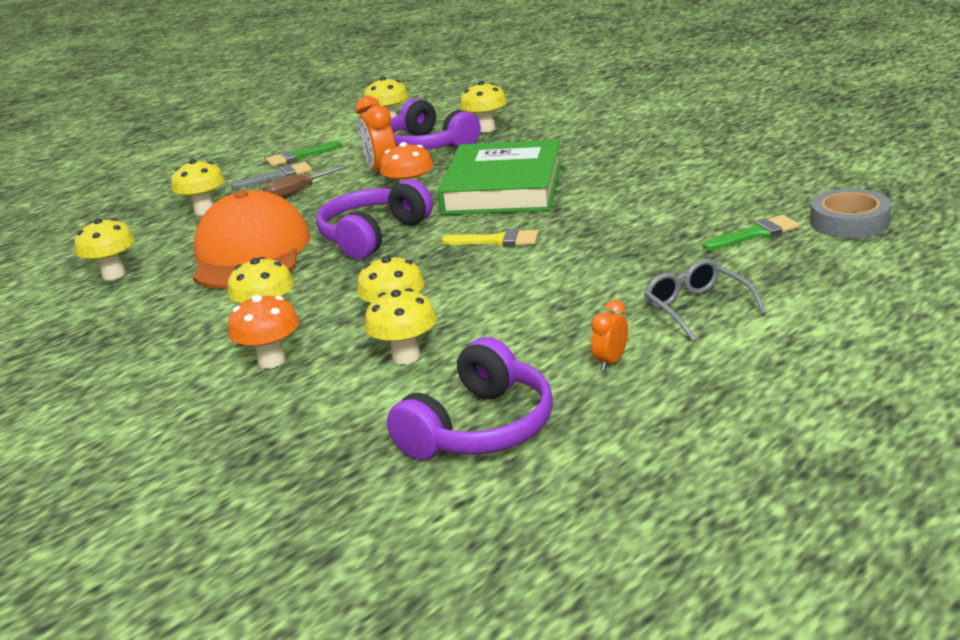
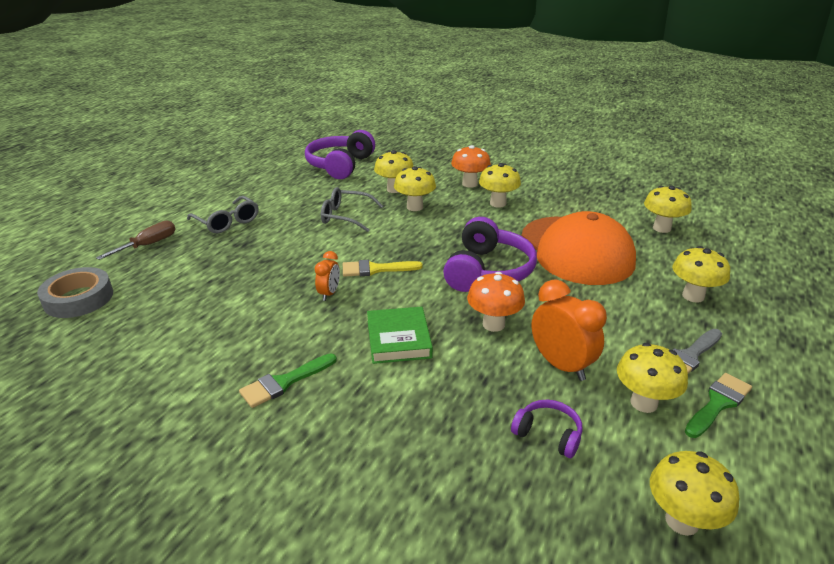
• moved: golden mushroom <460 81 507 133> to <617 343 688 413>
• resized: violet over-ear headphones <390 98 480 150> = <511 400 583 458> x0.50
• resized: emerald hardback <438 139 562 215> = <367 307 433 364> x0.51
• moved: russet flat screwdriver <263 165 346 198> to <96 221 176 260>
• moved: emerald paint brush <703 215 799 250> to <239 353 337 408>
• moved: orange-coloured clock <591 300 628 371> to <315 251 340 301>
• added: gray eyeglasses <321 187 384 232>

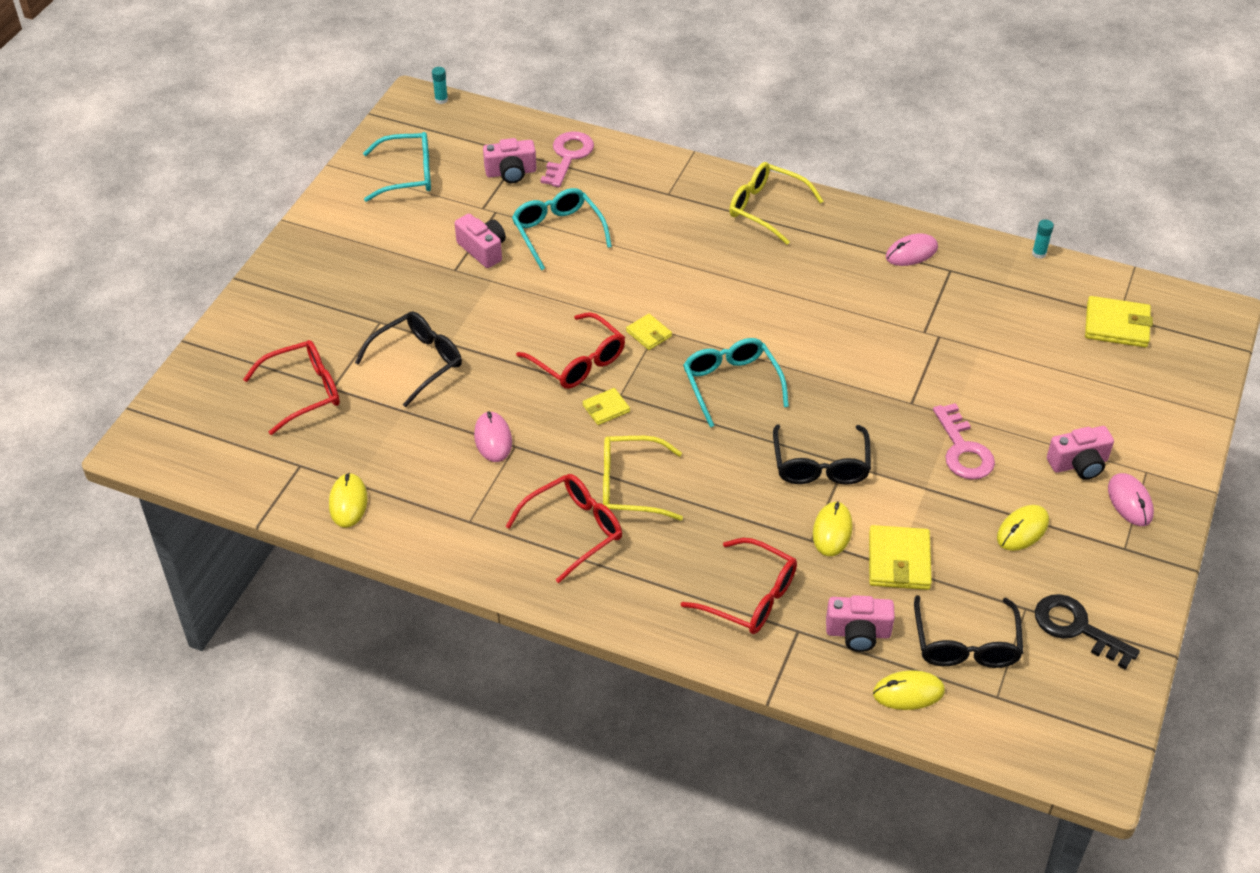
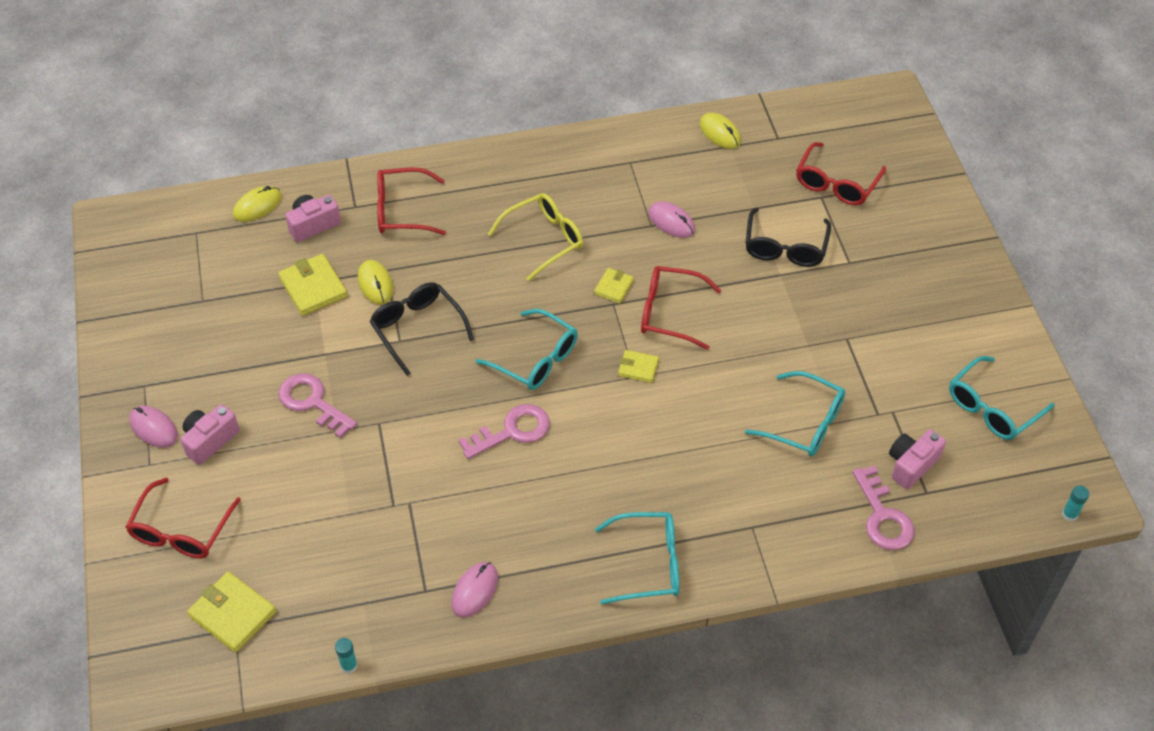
• recoloured: golden eyeglasses <729 162 823 245> to teal eyeglasses <595 512 680 605>
• removed: rosy camera <455 214 506 268>
• turned: golden billfold <1085 296 1153 347> = <187 572 276 653> 60 degrees clockwise
• moved: scarlet eyeglasses <505 474 622 583> to <125 478 241 559>
• removed: golden mouse <997 505 1049 551>
• removed: jet-black door key <1035 594 1140 670>
• removed: jet-black eyeglasses <914 595 1023 668>
• added: rosy door key <458 404 550 459>

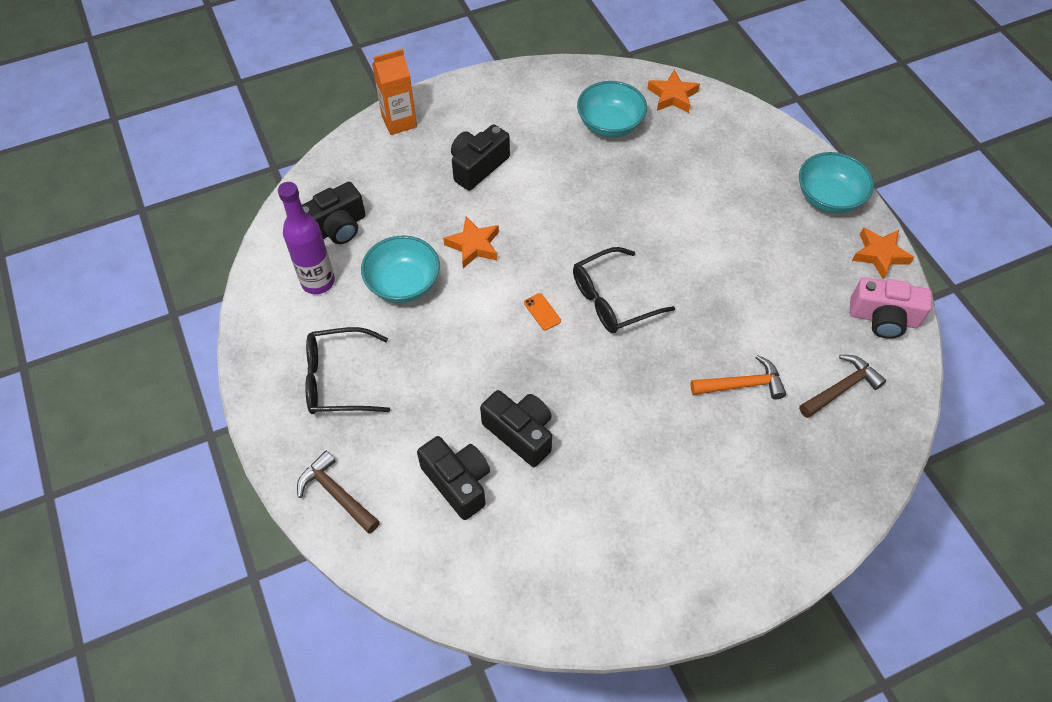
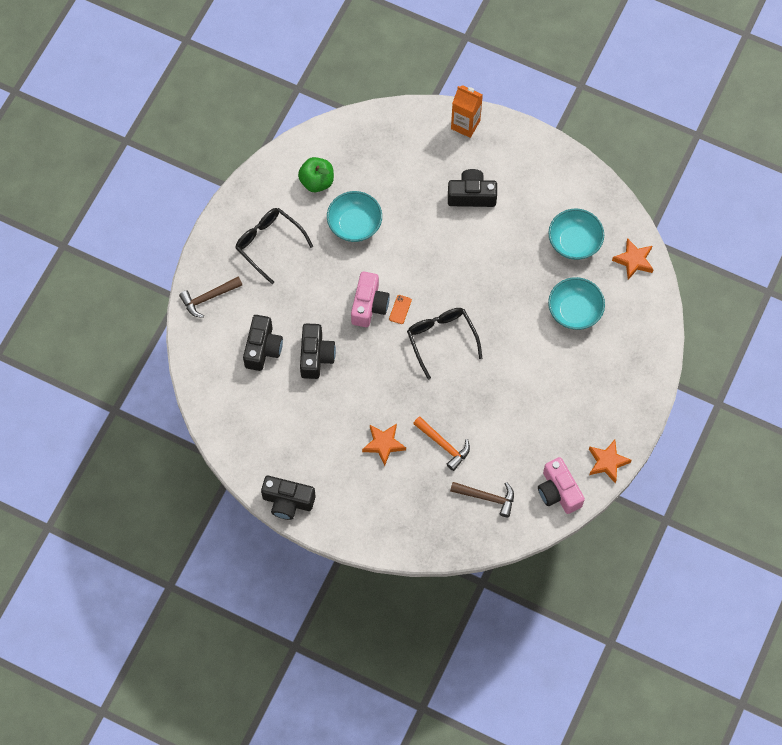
• moved: teal bowl <799 152 874 214> to <548 277 605 330>
• replaced: violet bottle <278 182 335 294> to emerald apple <298 157 334 192>
• moved: jet-black camera <302 182 366 244> to <261 476 316 520>
• moved: orange-coloured star shape <443 217 499 268> to <362 424 406 466>
• turned: jet-black eyeglasses <573 247 675 333> = <407 308 482 379> 45 degrees clockwise
• turned: russet carpenter's hammer <297 451 380 534> = <179 276 242 318> 120 degrees counterclockwise
• added: rosy camera <351 272 390 327>

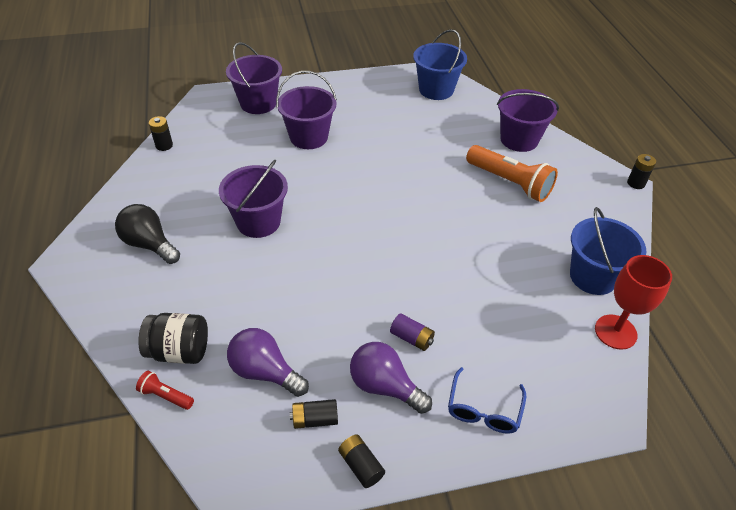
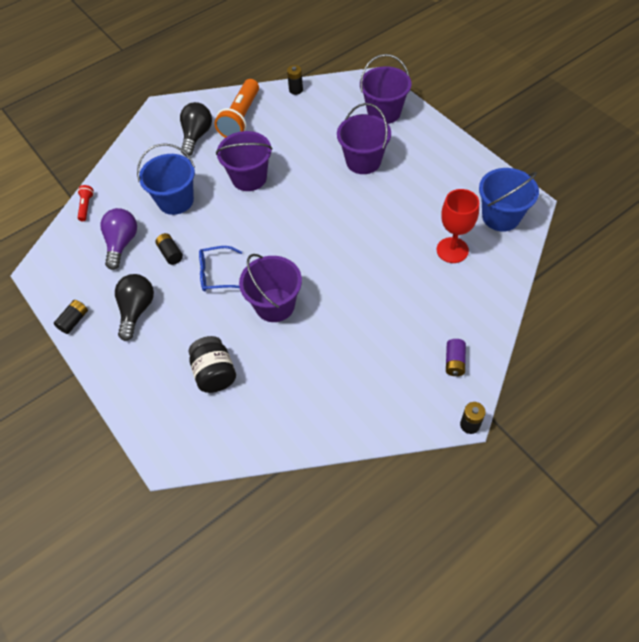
• moved: violet bucket <497 89 559 152> to <239 254 302 322>
• moved: orange-coloured torch <466 145 558 202> to <215 79 259 138>
• moved: blue bucket <570 207 646 295> to <137 143 195 215>
• moved: scarlet chalice <595 255 672 350> to <437 189 479 263>
• moved: jet-black jar <138 313 208 364> to <189 336 236 393>
• moved: violet battery <390 313 435 351> to <446 339 466 376>
• recoloured: violet light bulb <350 342 432 414> to jet-black light bulb <115 274 154 341>
• moved: blue eyeglasses <448 367 526 434> to <199 246 242 291>
• moved: jet-black battery <290 399 338 429> to <155 233 183 265>

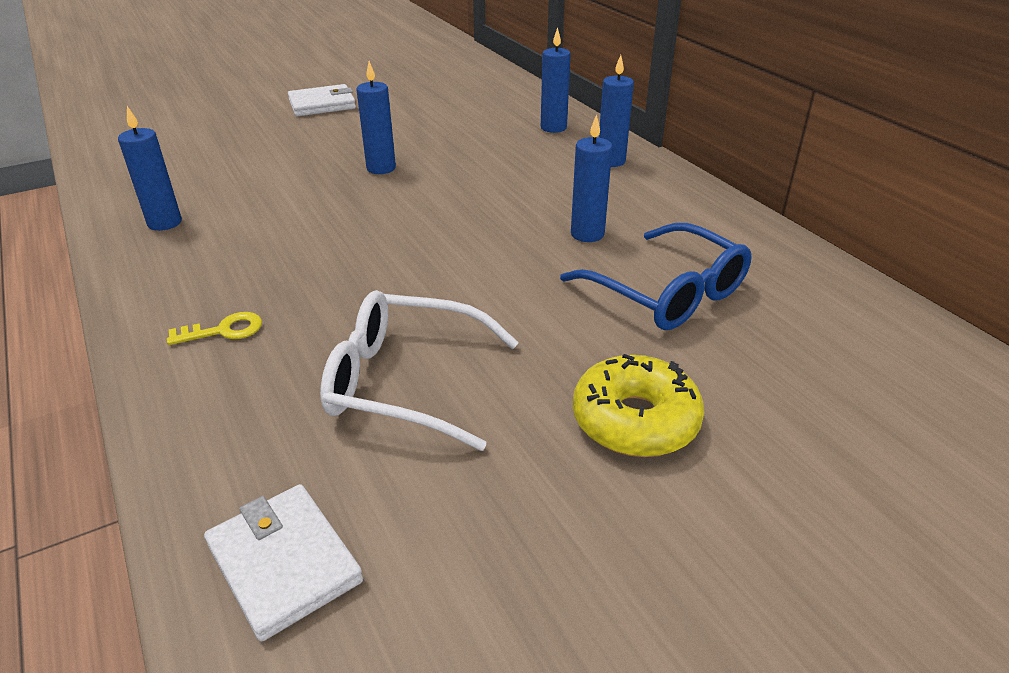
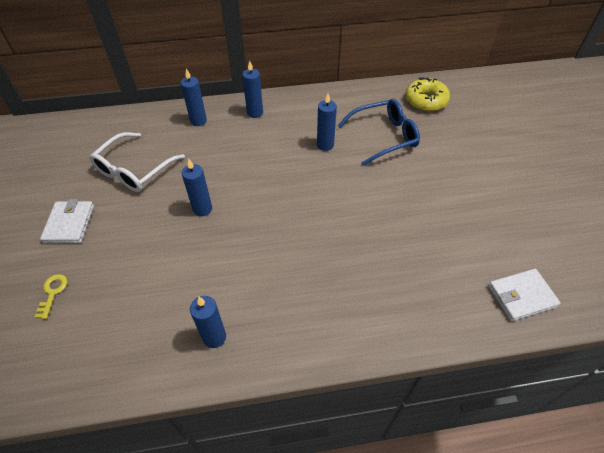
• moved: white eyeglasses <320 290 519 451> to <89 132 185 192>
• moved: golden door key <167 312 262 345> to <34 274 68 319>
• moved: golden donut <573 354 704 457> to <405 77 450 112>

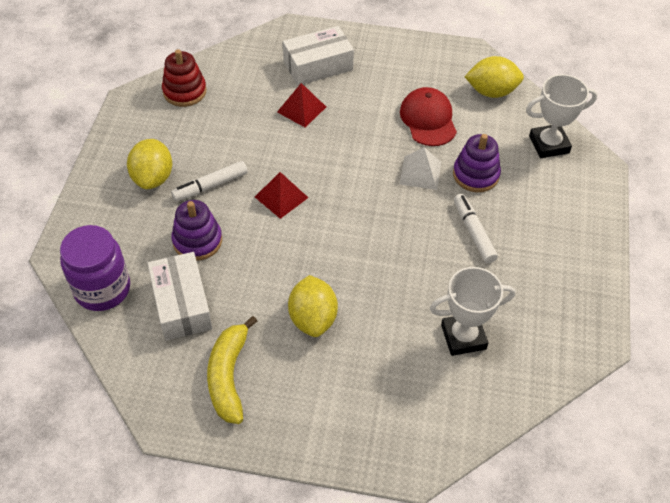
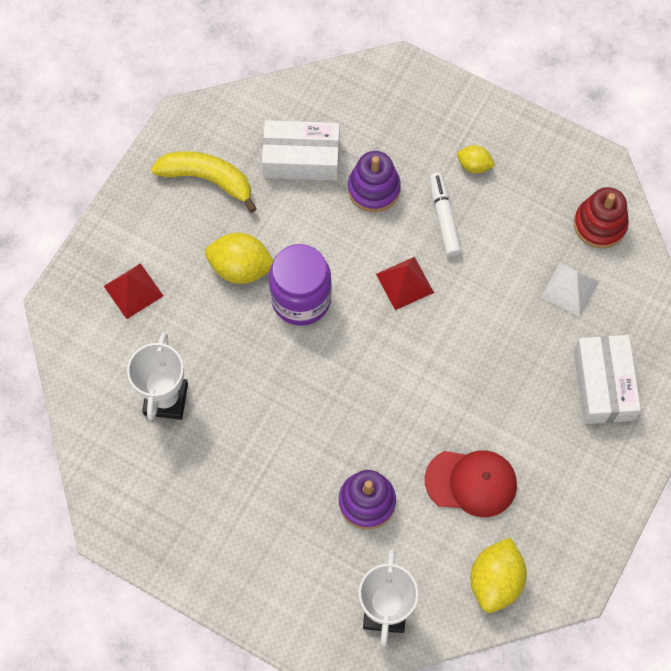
• moved: scarlet pyramid <277 83 326 128> to <104 263 163 319>
• resized: golden citrus fruit <127 139 172 189> = <457 145 495 173> x0.56
• moved: white pyramid <399 147 441 190> to <541 262 599 317>
• removed: white felt pen <454 194 498 263>
• moved: violet jar <60 225 130 311> to <269 244 332 326>

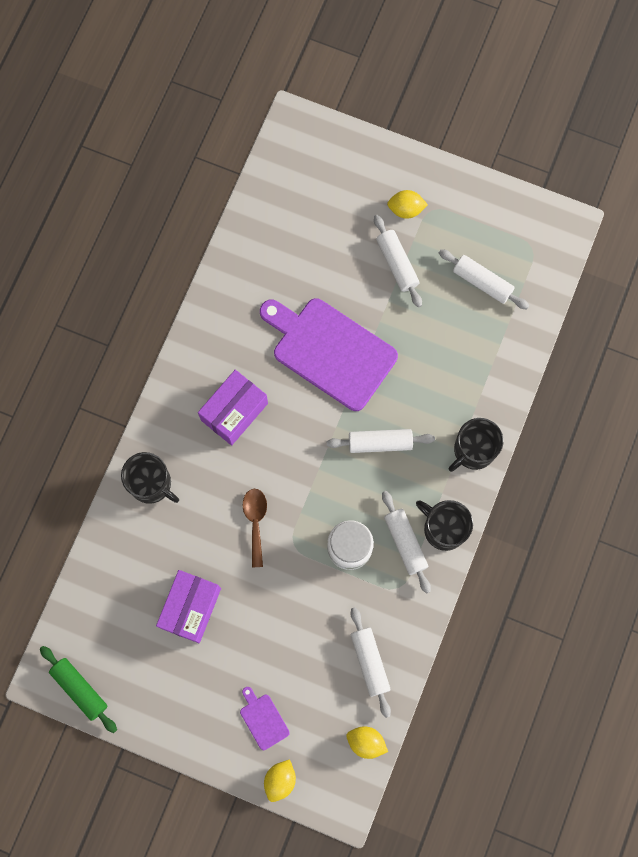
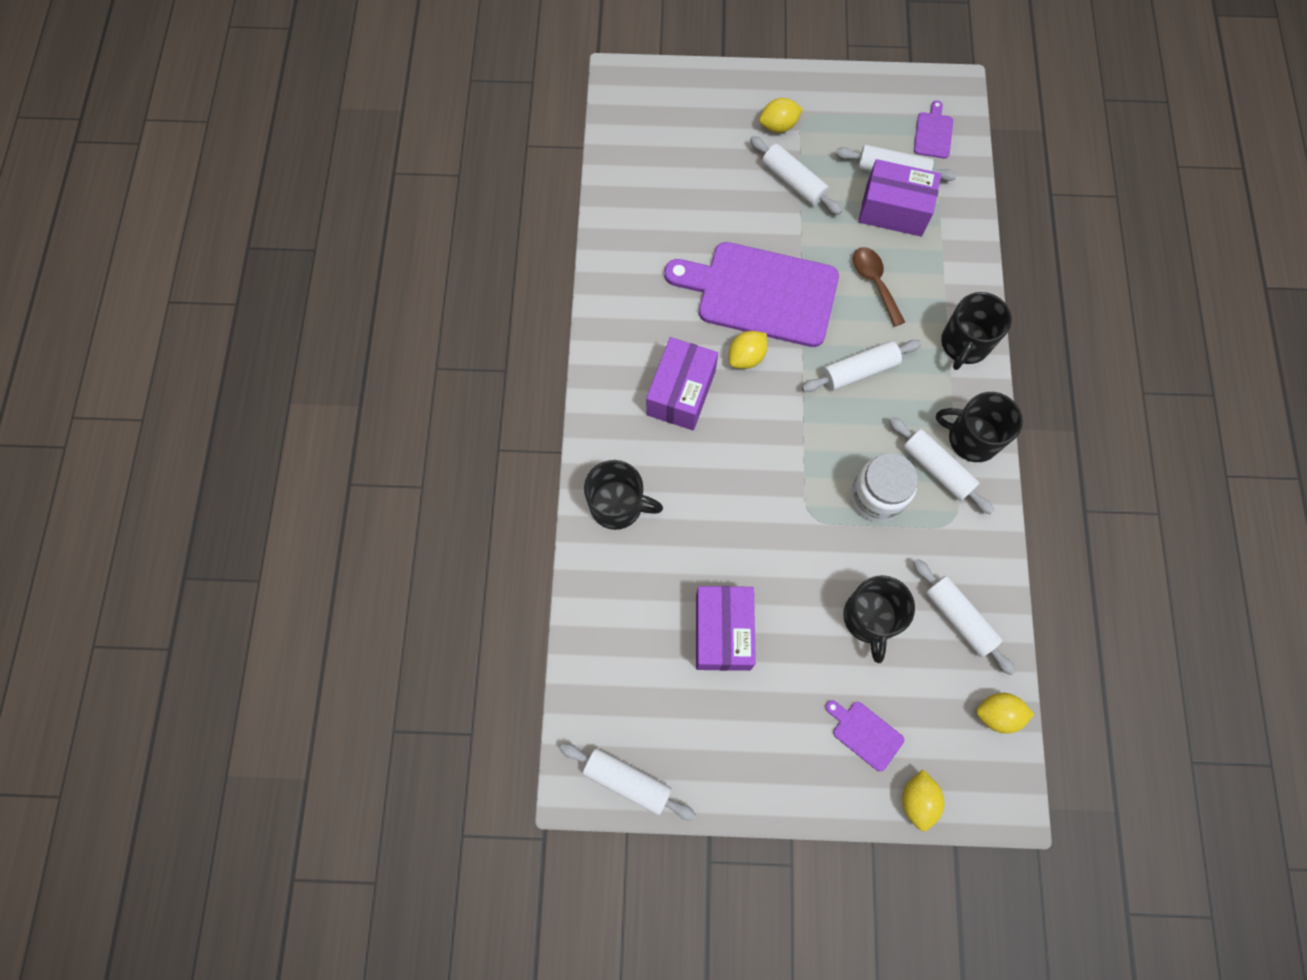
• moved: russet spoon <243 489 267 567> to <853 247 905 327>
• recoloured: emerald pastry roller <40 646 117 733> to white pastry roller <560 743 696 820>
• added: violet bread board <914 100 953 159>
• added: violet parcel <858 159 941 237>
• added: golden citrus fruit <729 331 768 369>
• added: jet-black mug <843 575 915 663>

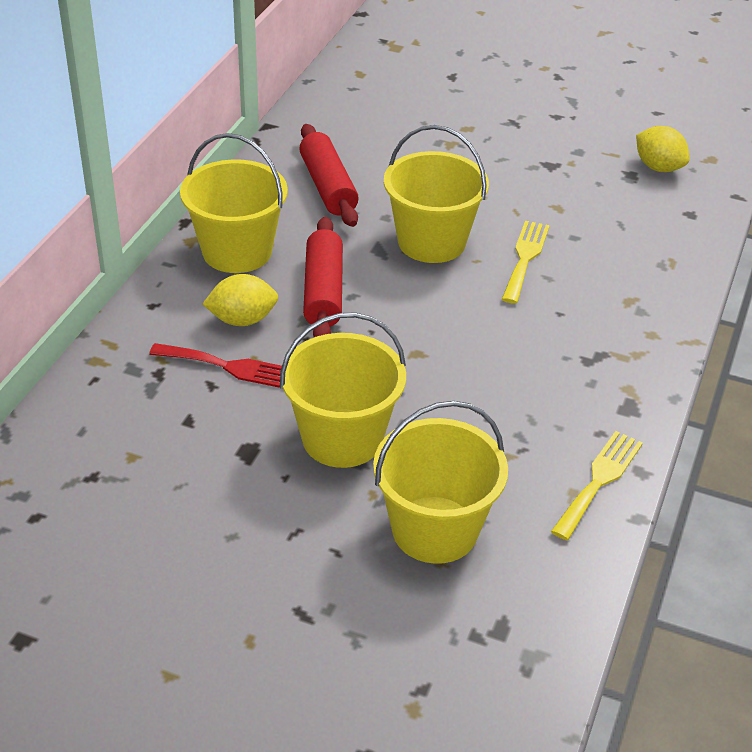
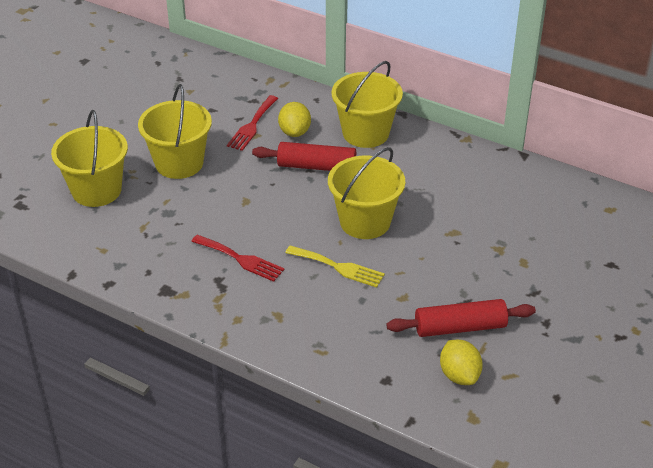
• moved: scarlet pastry roller <299 124 359 227> to <387 299 536 337>
• turned: golden citrus fruit <636 126 690 172> = <440 340 483 385> 75 degrees counterclockwise
• removed: golden table fork <551 431 643 540>
• added: scarlet table fork <191 235 284 282>

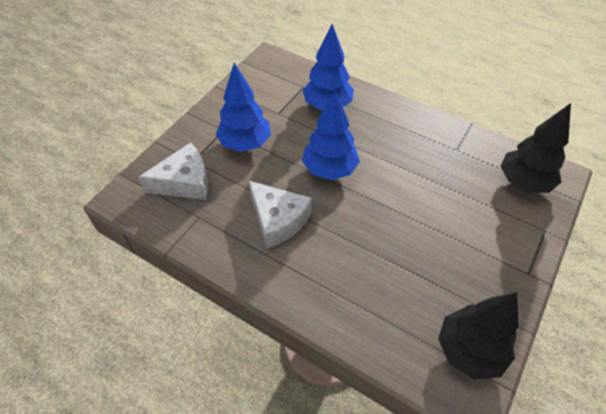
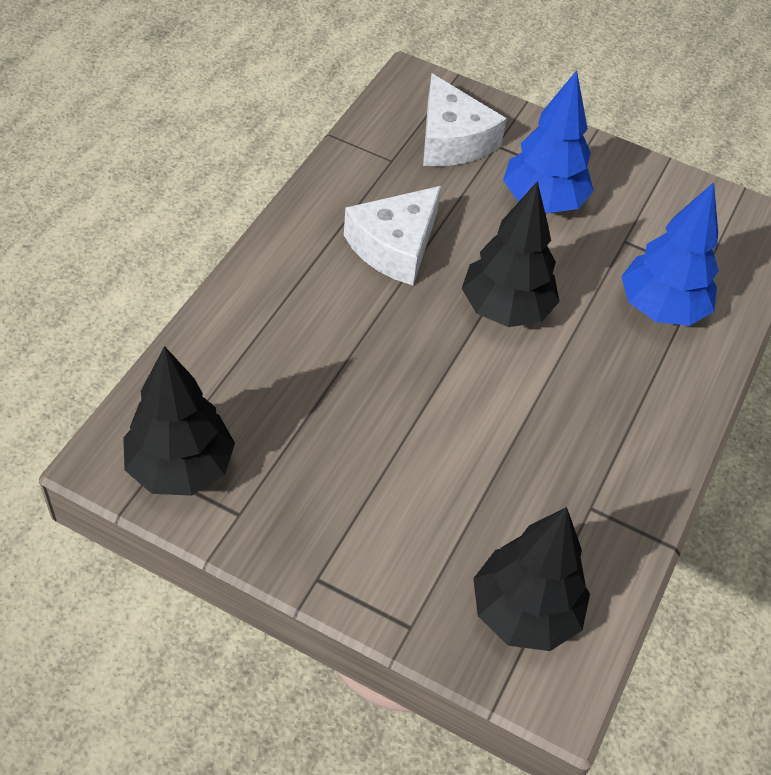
• recoloured: blue tree <302 89 360 180> to jet-black tree <462 181 560 327>

